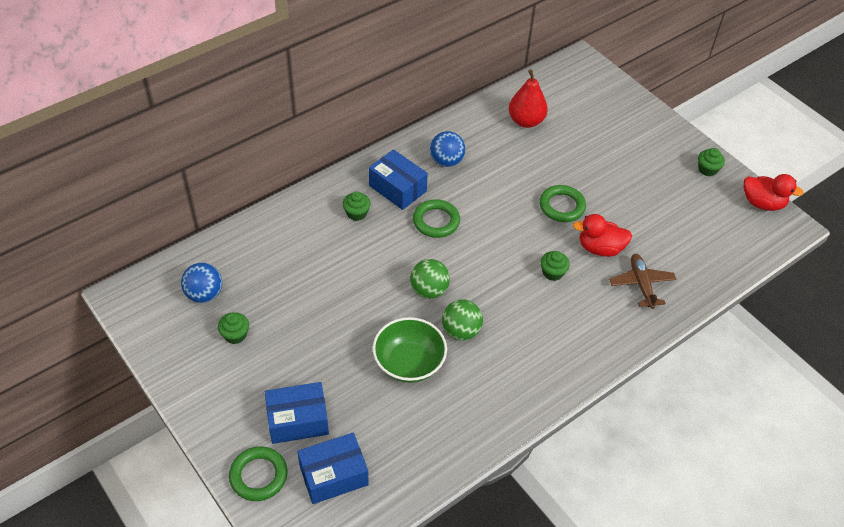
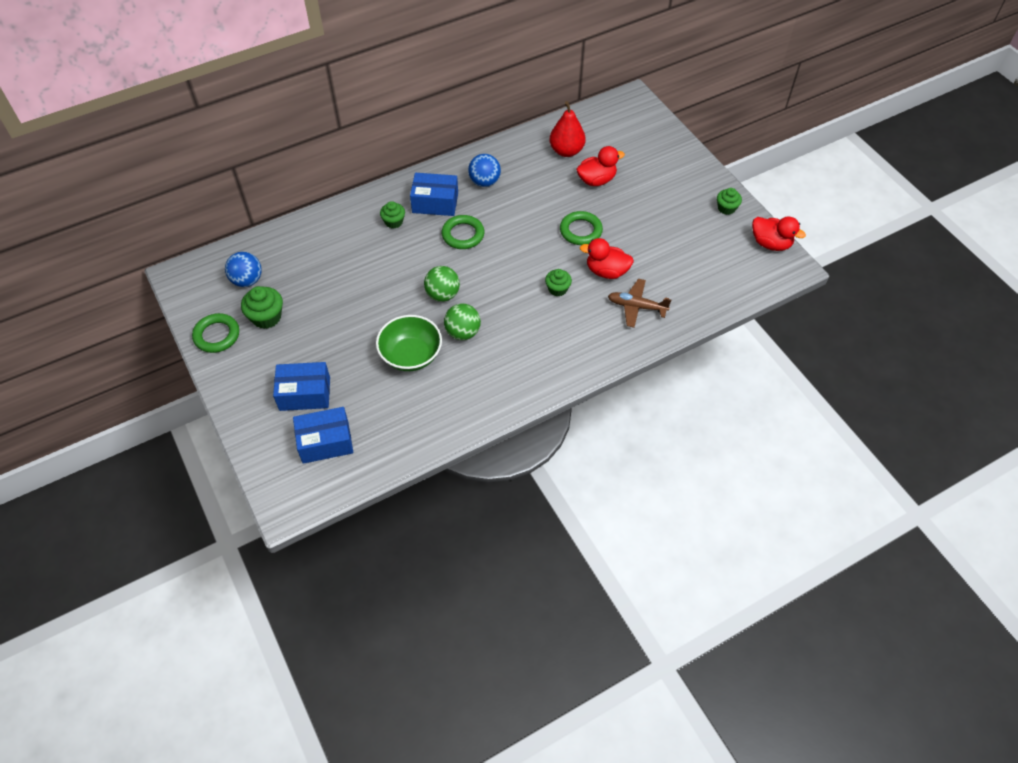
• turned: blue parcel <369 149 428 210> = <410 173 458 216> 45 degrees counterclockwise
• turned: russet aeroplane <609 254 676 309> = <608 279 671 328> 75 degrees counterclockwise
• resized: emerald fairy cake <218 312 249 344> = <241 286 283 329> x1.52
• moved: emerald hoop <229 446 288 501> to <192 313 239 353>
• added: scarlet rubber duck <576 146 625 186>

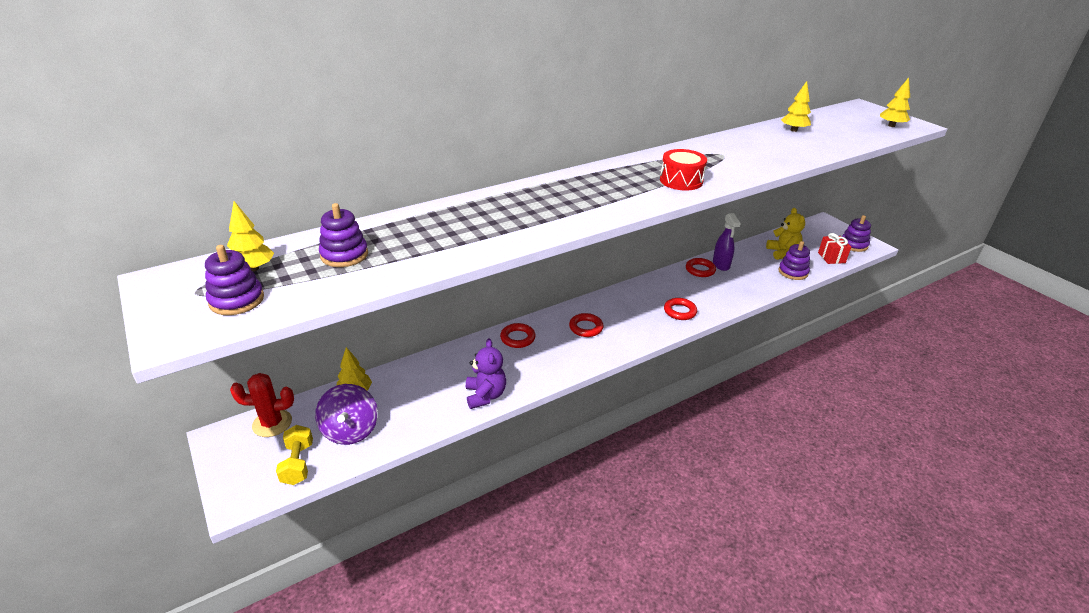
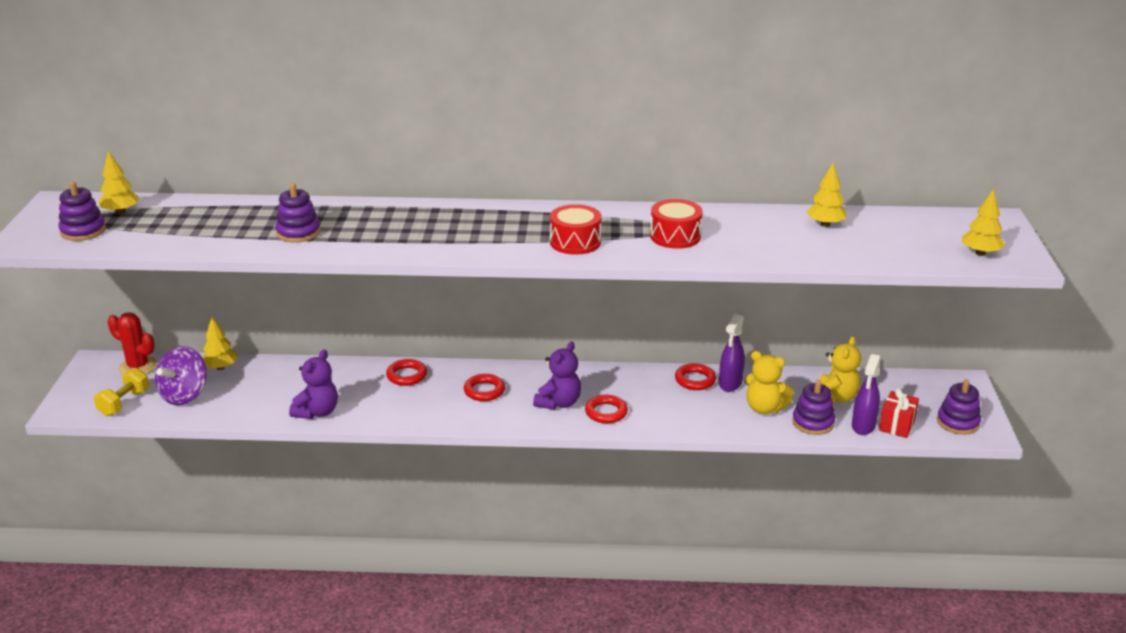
• moved: violet stacking rings <319 203 368 267> to <275 183 321 243>
• added: scarlet snare drum <650 199 703 249>
• added: violet teddy <533 341 581 410>
• added: golden teddy <745 351 794 414>
• added: violet spray cleaner <852 354 881 435>

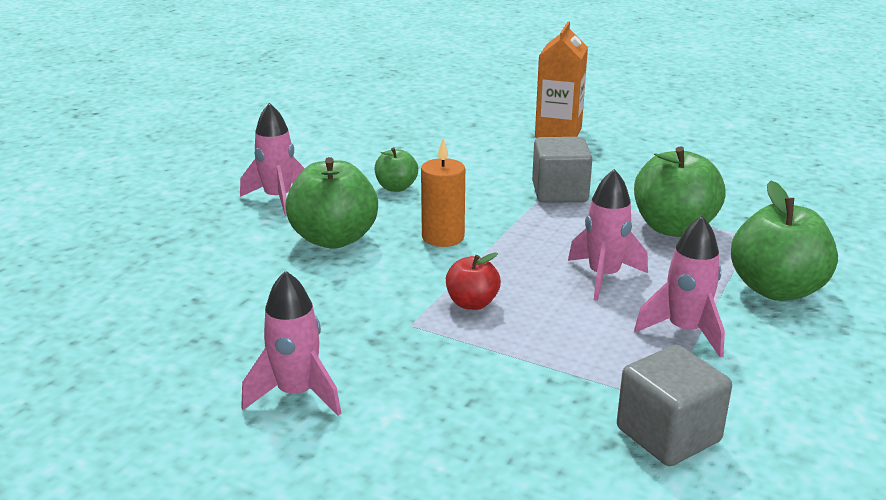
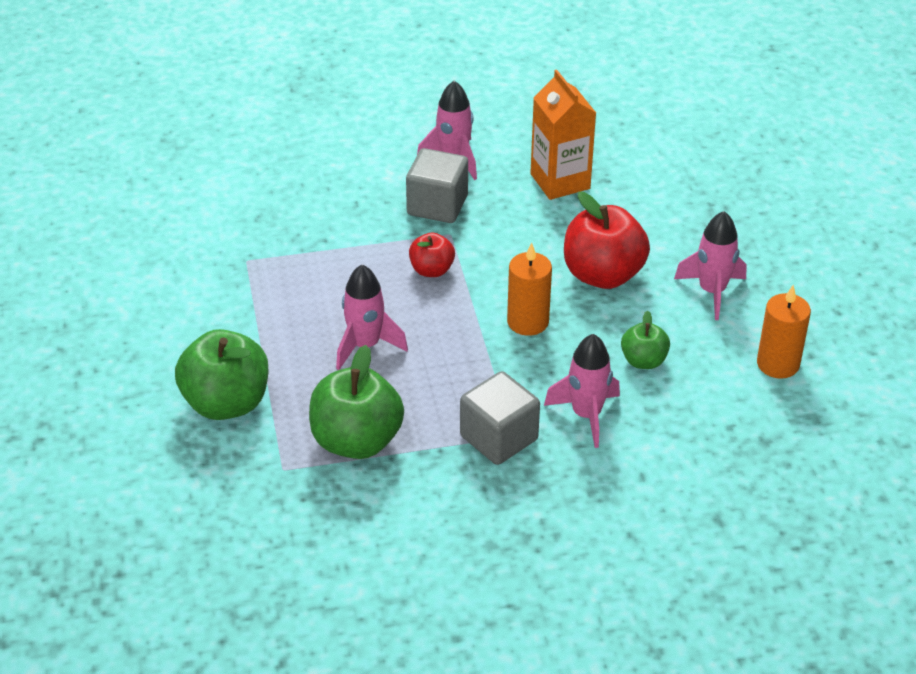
• moved: orange-coloured milk carton <535 22 588 138> to <531 70 596 200>
• recoloured: emerald apple <285 157 378 249> to scarlet apple <564 192 650 289>
• moved: rosy toy rocket <634 216 725 357> to <544 334 620 448>
• moved: gray cube <617 345 732 466> to <406 148 468 223>
• added: orange-coloured wax candle <757 285 811 379>

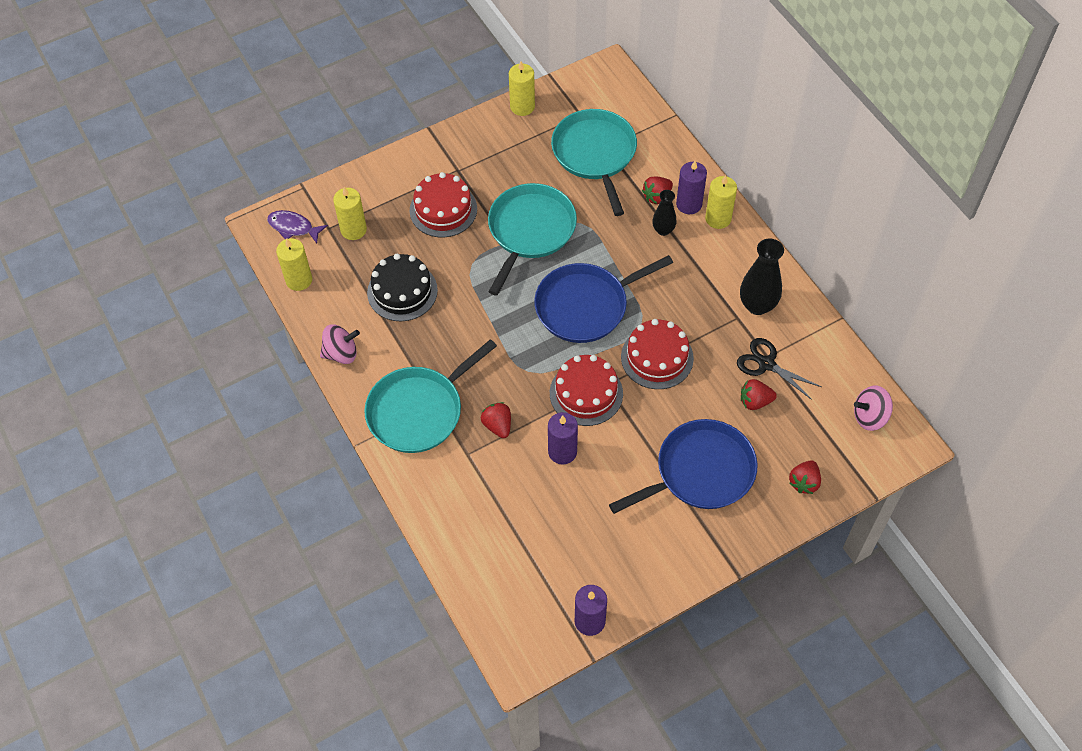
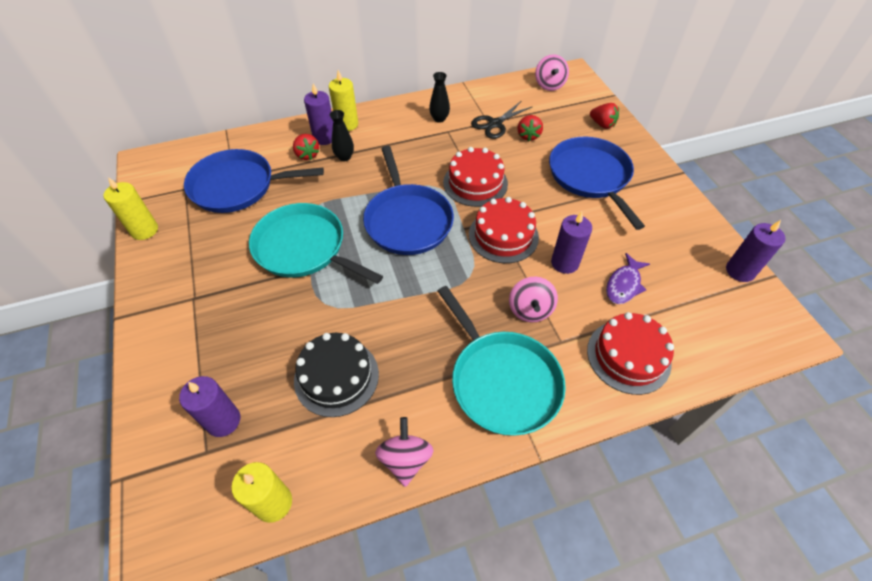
• recoloured: teal frying pan <551 109 637 216> to blue frying pan <184 149 324 213>
• moved: scarlet gateau <410 172 477 237> to <587 312 674 395>
• recoloured: golden wax candle <333 187 367 240> to violet wax candle <179 376 240 437>
• moved: violet fish figure <267 210 328 243> to <606 253 650 304>
• resized: jet-black flower vase <740 239 784 315> = <429 72 450 123> x0.60
• replaced: scarlet berry <481 402 511 438> to rosy spinning top <509 277 558 322>

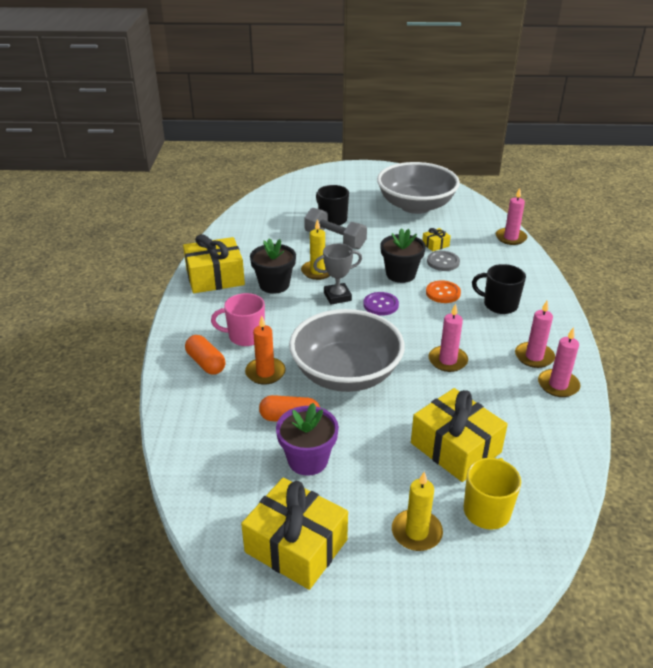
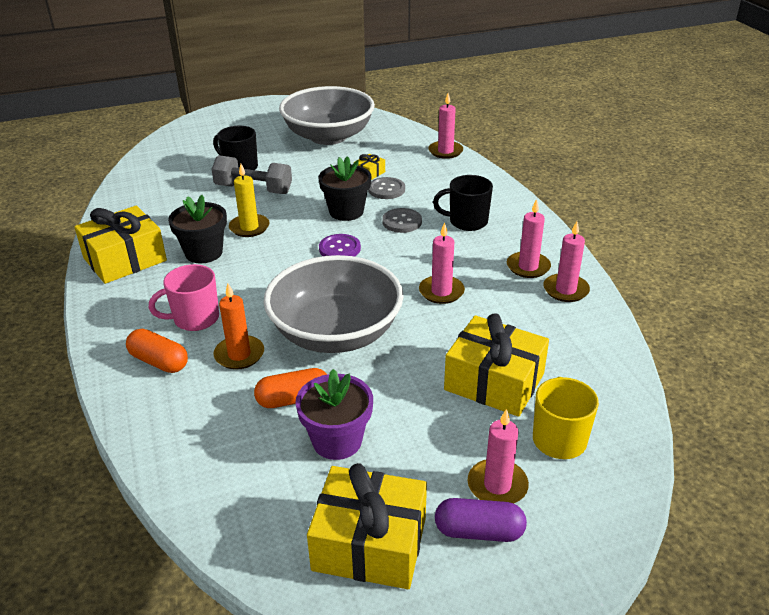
• removed: gray award cup <313 243 362 305>
• recoloured: orange-coloured sewing button <426 280 461 303> to gray sewing button <382 208 422 233>
• recoloured: golden wax candle <392 472 443 551> to rosy wax candle <467 409 529 503>
• added: violet pill <435 498 527 542>

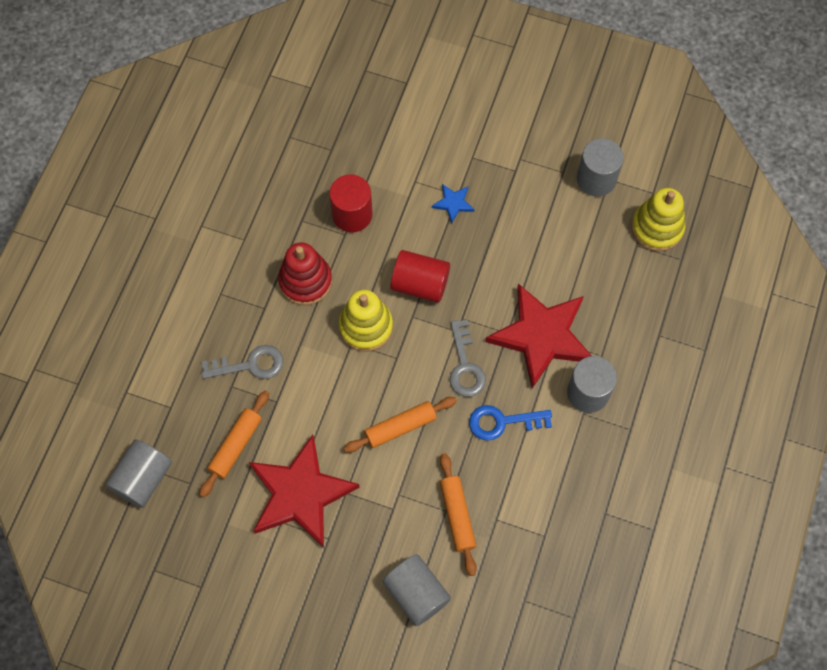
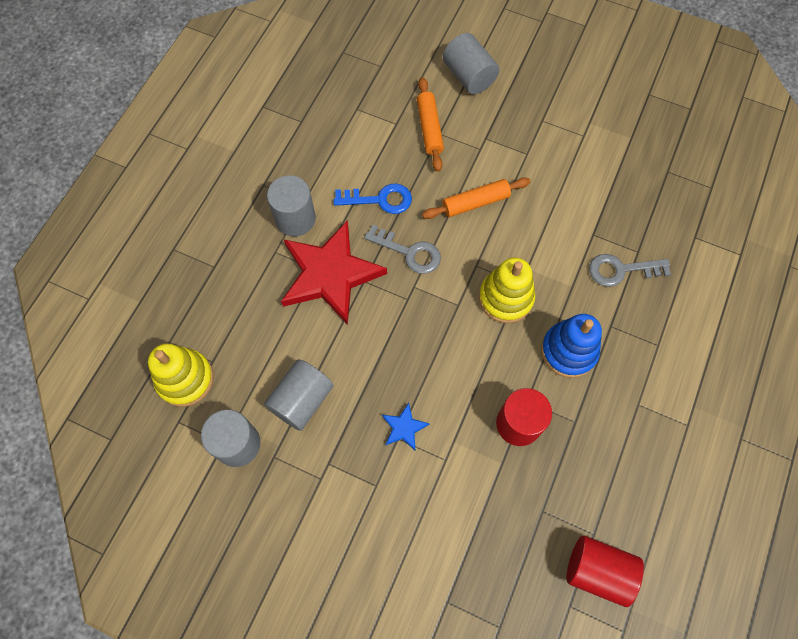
• recoloured: scarlet stacking rings <278 242 332 305> to blue stacking rings <541 314 602 378>
• moved: scarlet cylinder shape <390 250 450 303> to <567 535 644 607>
• turned: gray door key <450 320 486 397> = <364 225 441 274> 120 degrees clockwise
• removed: orange-coloured pastry roller <199 391 269 497>
• removed: scarlet star shape <249 435 360 548>
• moved: gray cylinder shape <106 440 172 508> to <264 359 334 431>

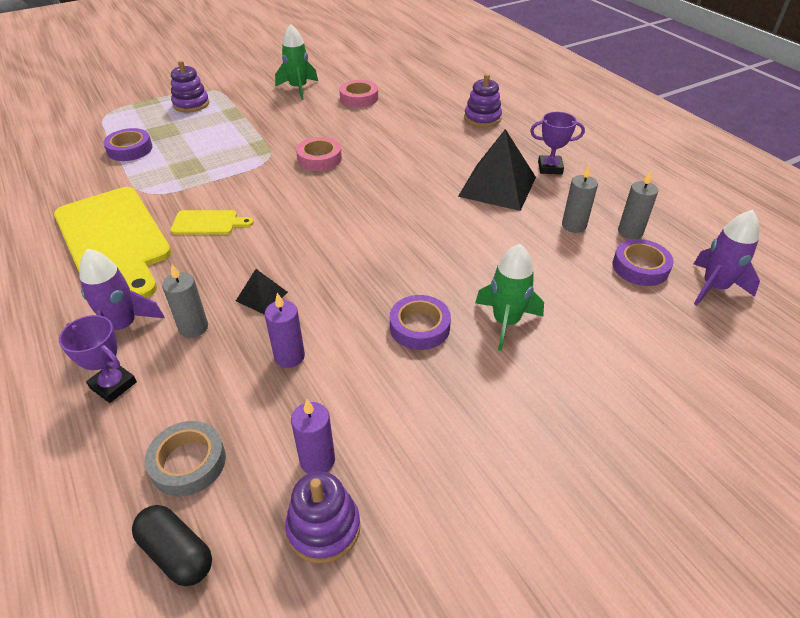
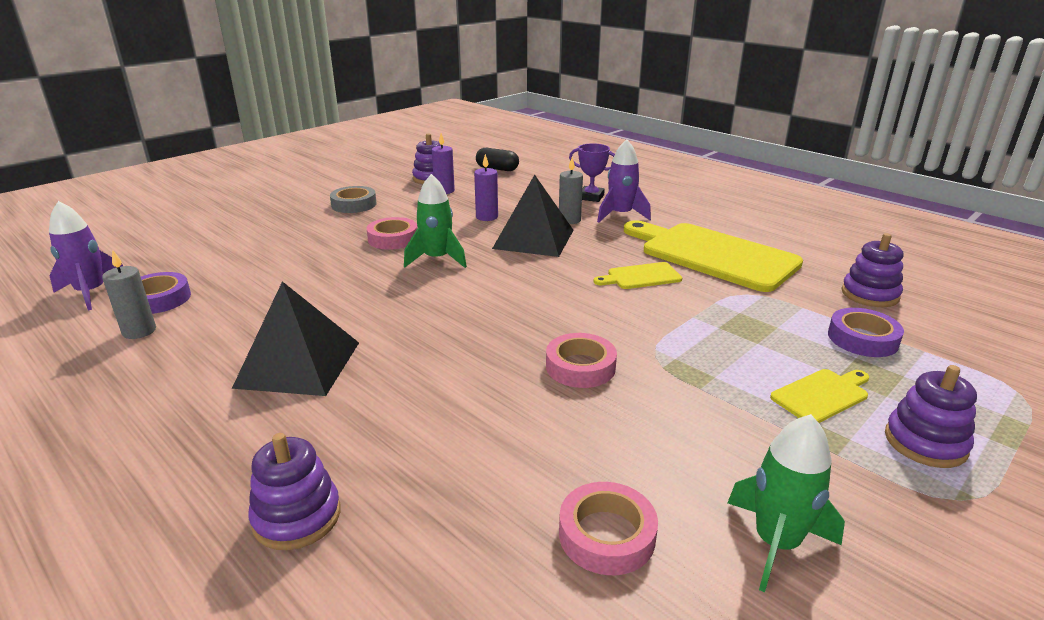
• removed: violet award cup <530 112 585 174>
• removed: gray wax candle <562 164 598 233>
• moved: emerald toy rocket <475 244 544 351> to <404 174 467 268>
• resized: jet-black pyramid <236 269 288 315> = <492 175 574 257> x2.09
• recoloured: violet sticky tape <390 295 451 350> to rosy sticky tape <367 217 417 250>
• moved: gray sticky tape <145 421 226 497> to <330 186 377 213>
• added: violet stacking rings <842 233 903 307>
• added: golden bread board <770 369 869 423>

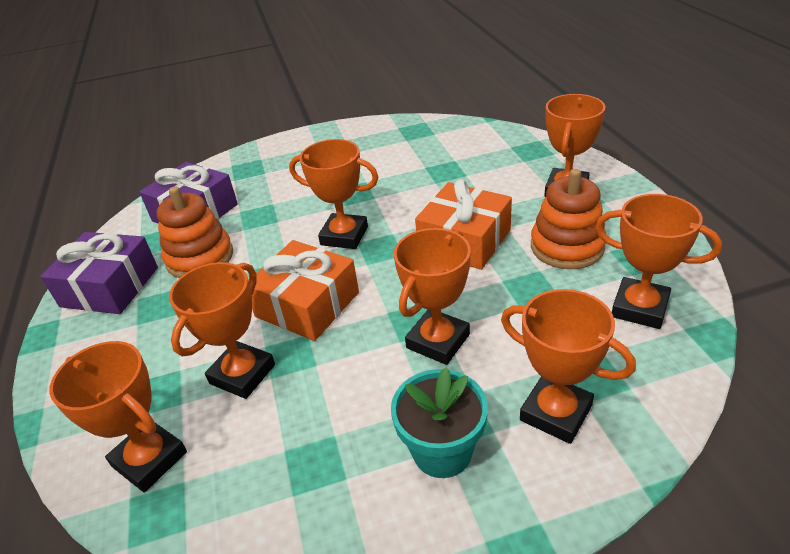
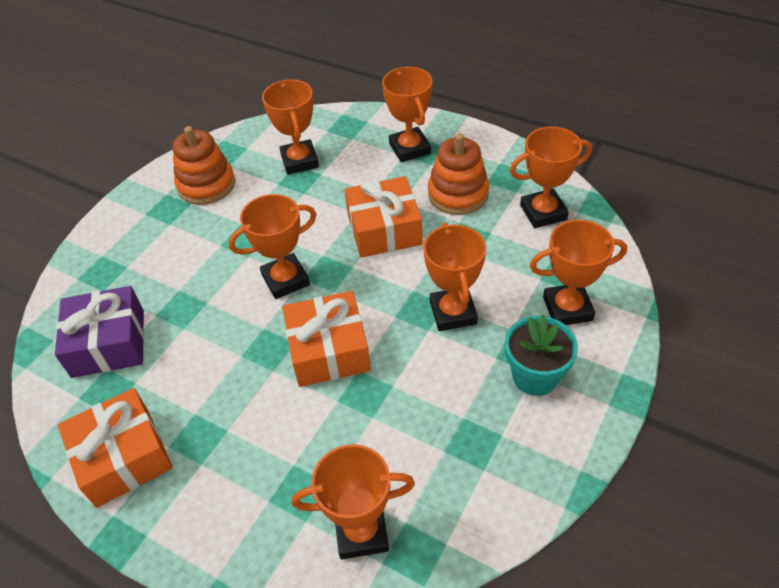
• moved: orange-coloured stacking rings <157 186 233 278> to <173 126 235 205>
• recoloured: violet present <40 232 158 314> to orange-coloured present <58 388 173 508>
• moved: orange-coloured award cup <169 262 275 399> to <262 79 319 175>

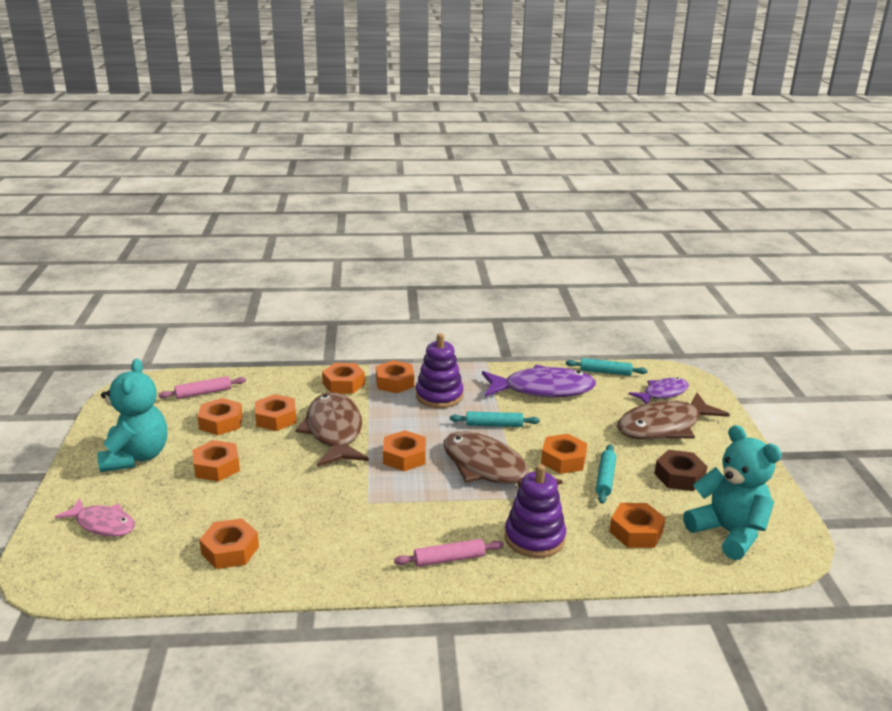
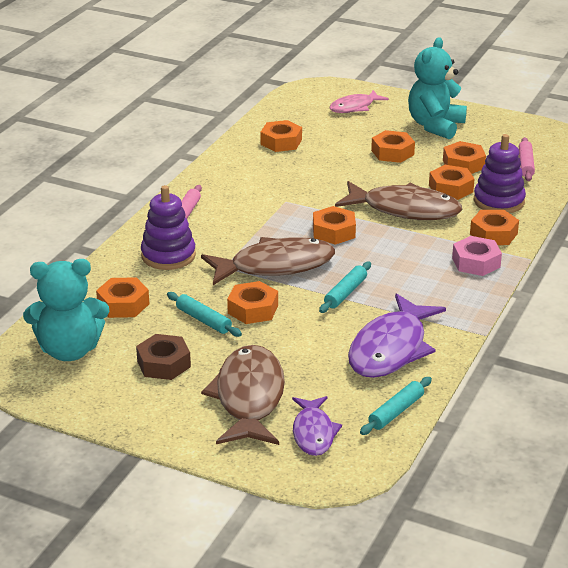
• moved: violet stacking rings <416 333 464 408> to <474 134 526 213>
• turned: teal teddy <97 359 167 472> = <408 37 467 140> 90 degrees clockwise
• recoloured: orange-coloured nut <376 360 414 393> to rosy nut <452 236 502 276>

